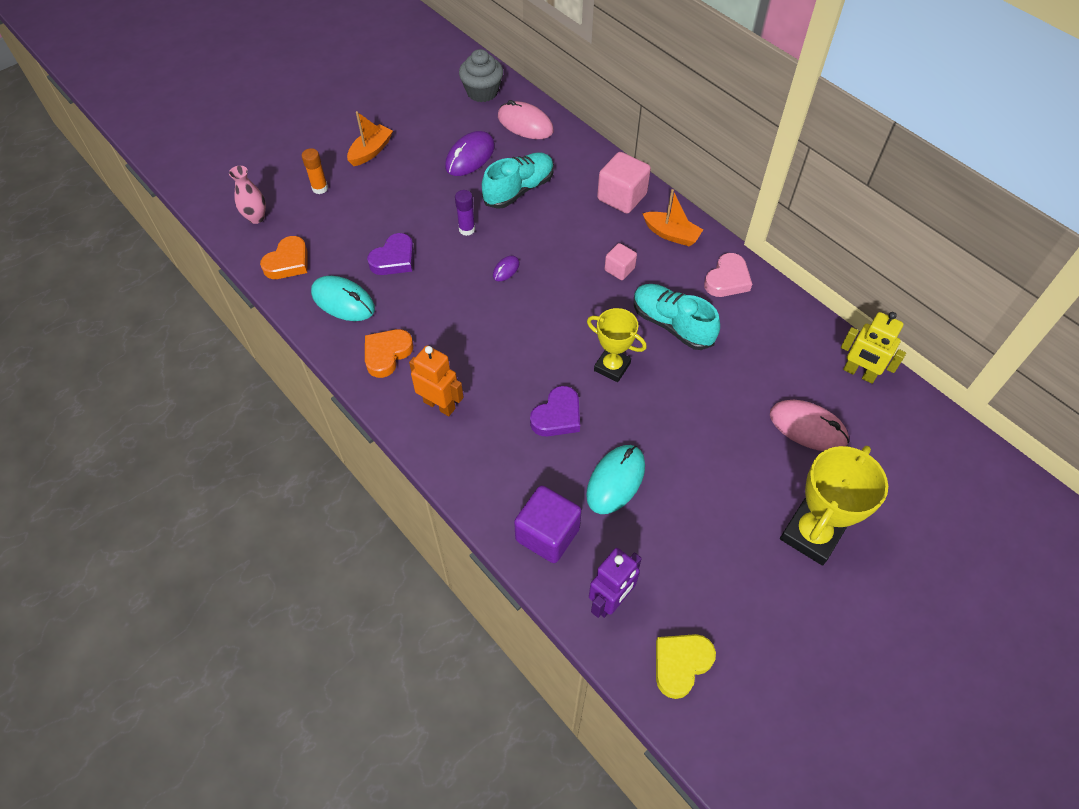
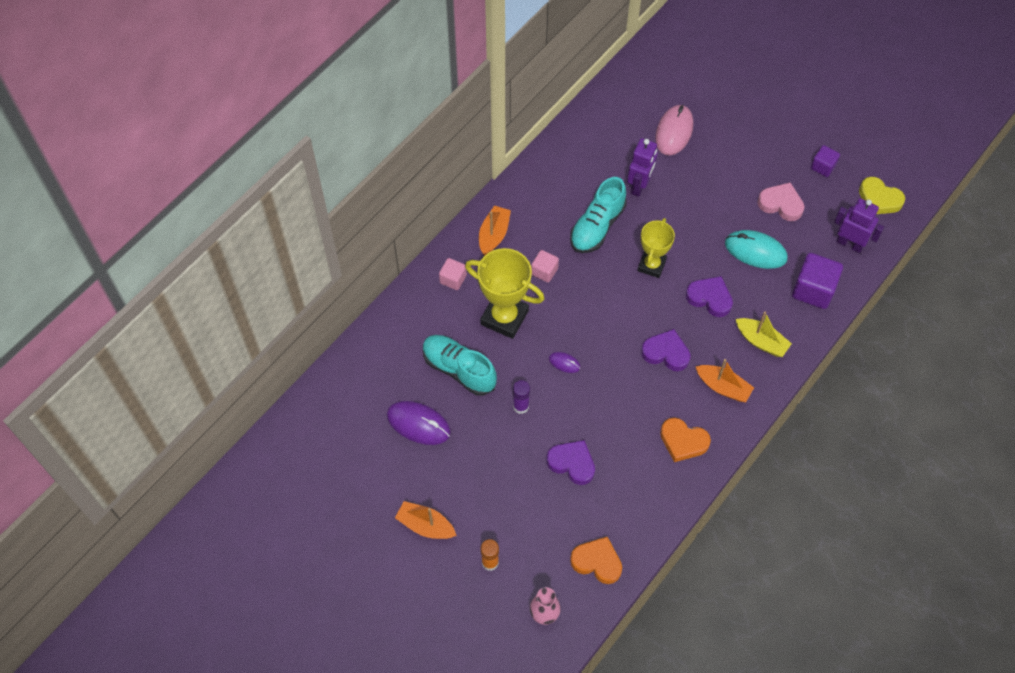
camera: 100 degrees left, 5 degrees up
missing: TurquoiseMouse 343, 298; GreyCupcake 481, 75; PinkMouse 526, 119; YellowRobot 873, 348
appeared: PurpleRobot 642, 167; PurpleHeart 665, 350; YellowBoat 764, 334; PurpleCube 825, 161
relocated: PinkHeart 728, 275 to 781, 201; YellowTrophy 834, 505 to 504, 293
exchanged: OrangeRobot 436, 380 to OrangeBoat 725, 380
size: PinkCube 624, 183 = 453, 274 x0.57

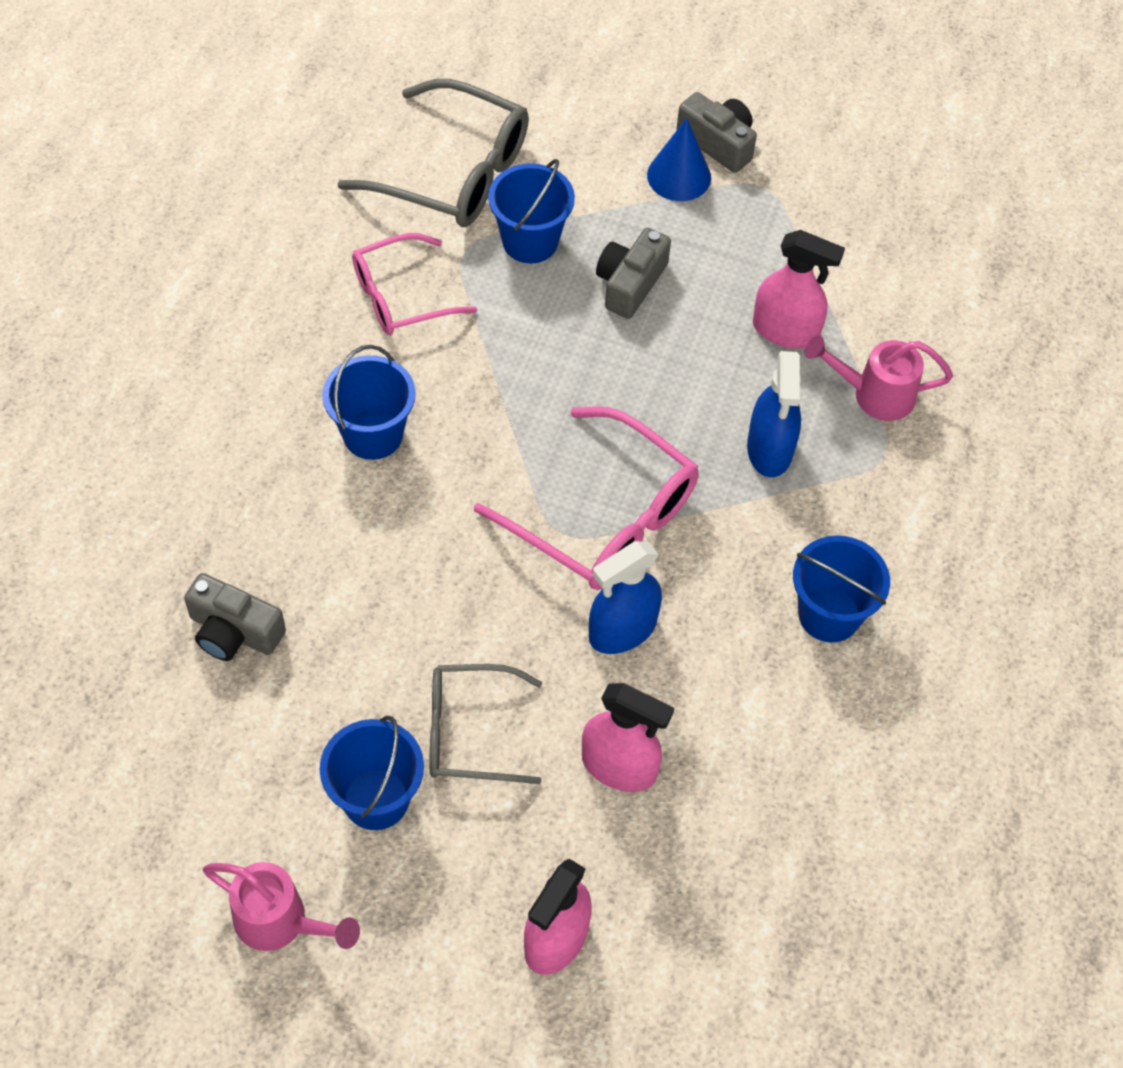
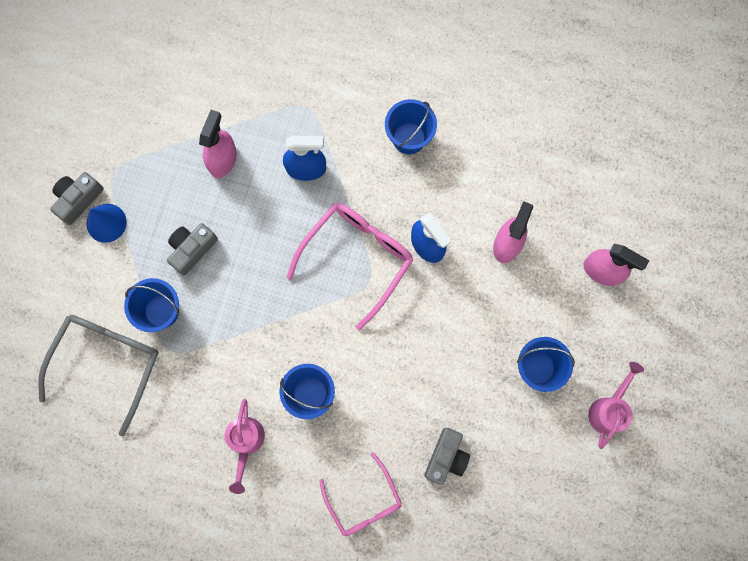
camera: 90 degrees left, 20 degrees up
missing: GreyGlasses 486, 724
relocated: PinkGlasses 414, 284 to 361, 494; PinkWateringCan 878, 378 to 245, 446
spun: GreyCamera 633, 273 = 192, 249 105 degrees clockwise

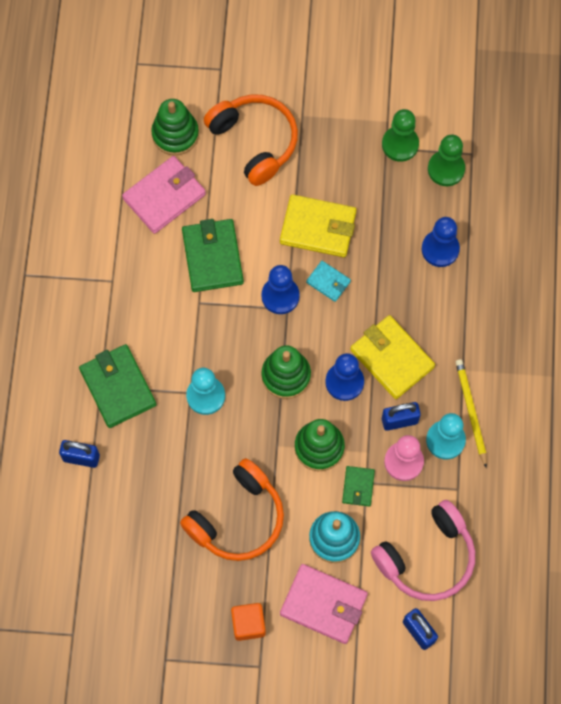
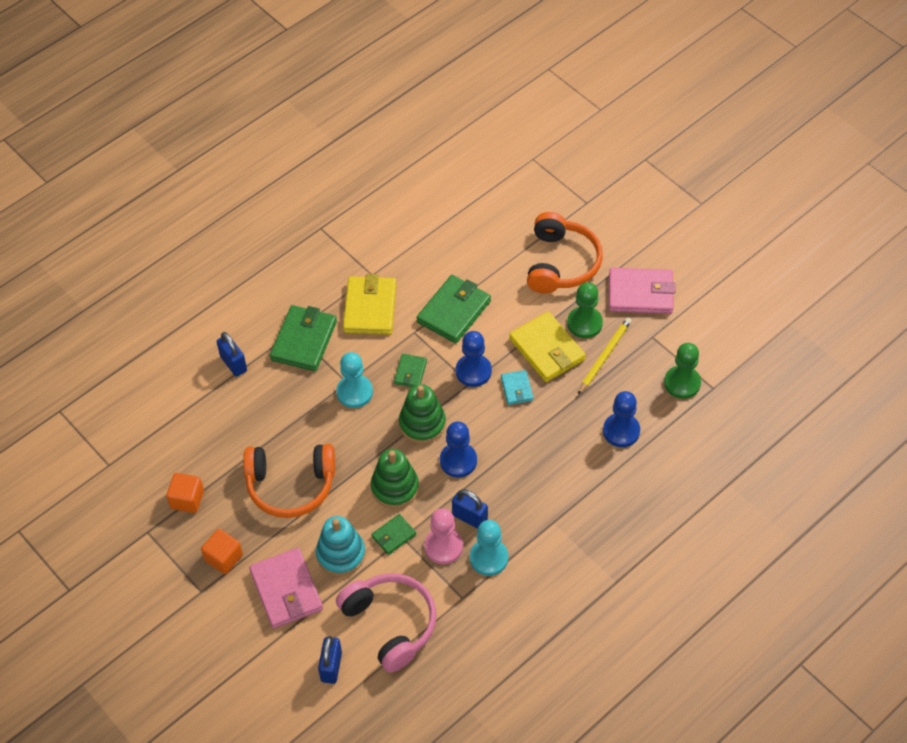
camera: 45 degrees right, 15 degrees down
missing: GreenStackingToy 175, 127
appeared: OrangeCube 185, 493; GreenWallet 410, 370
relocated: PinkWallet 164, 195 to 642, 291; YellowWallet 392, 357 to 370, 304; GreenPawn 400, 135 to 585, 310; YellowPencil 471, 413 to 605, 356
spun: PinkHeadphones 423, 550 = 386, 623 135 degrees counterclockwise

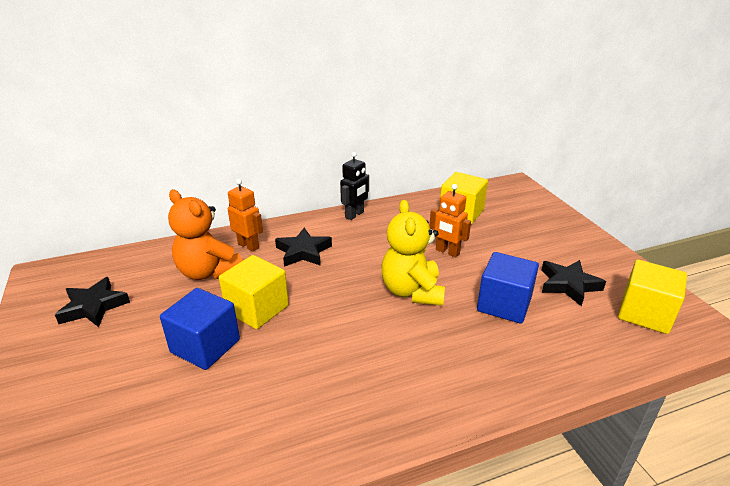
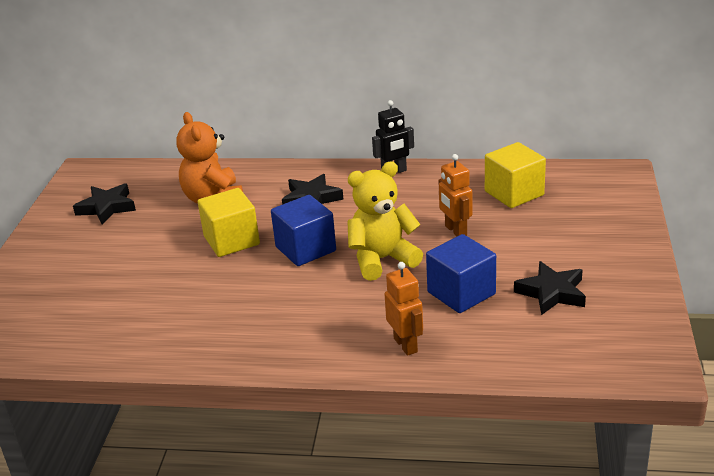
camera: 30 degrees right, 0 degrees up
missing: YellowCube 652, 297
relocated: BlueCube 200, 329 to 303, 230; OrangeRobot 245, 215 to 404, 309
spun: YellowTeddyBear 413, 253 = 385, 221 45 degrees clockwise

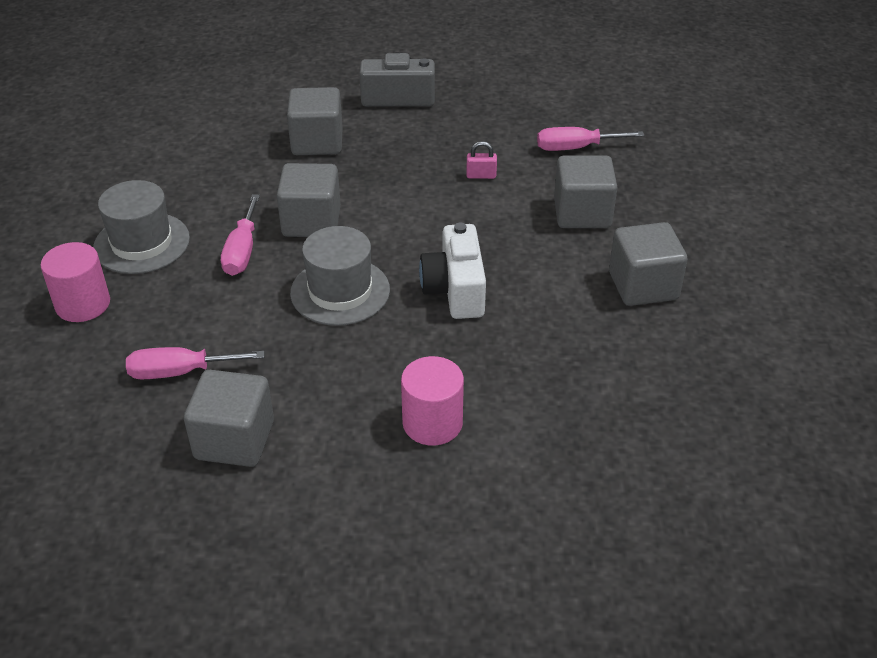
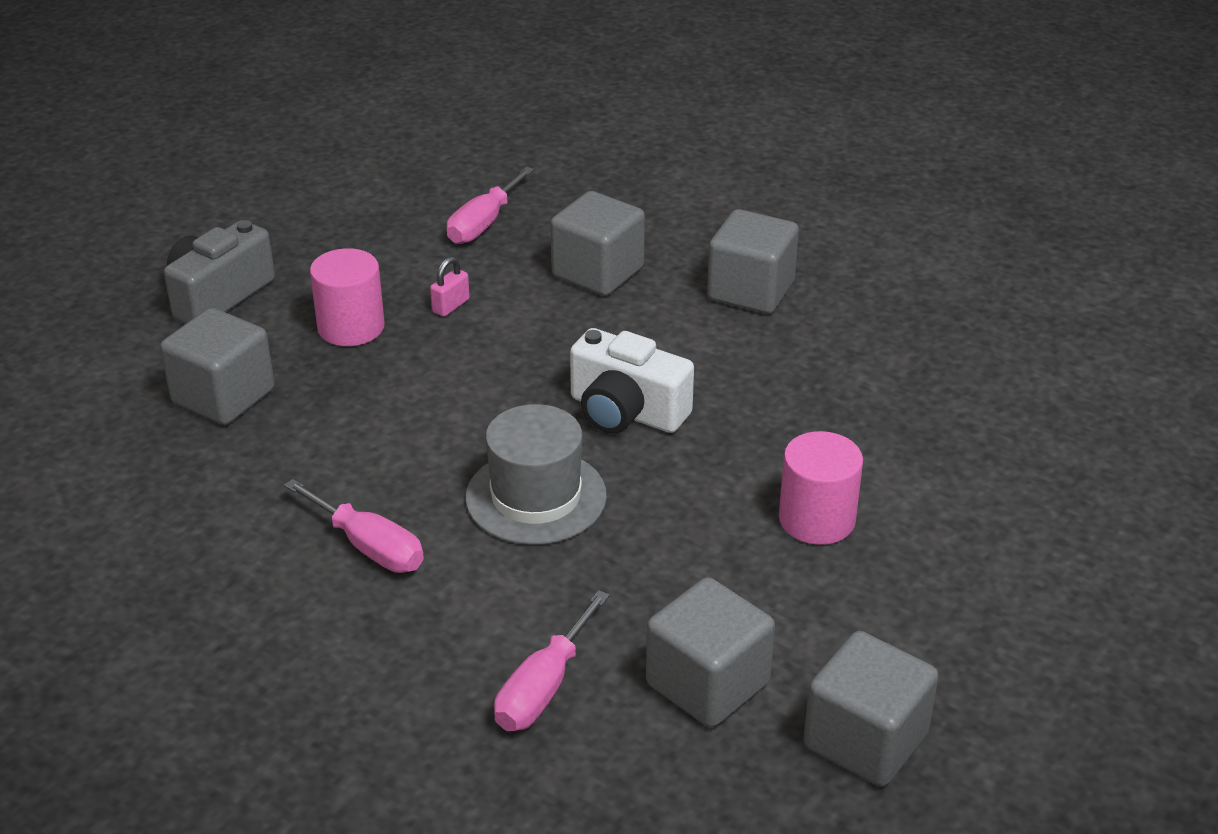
camera: 55 degrees left, 5 degrees down
missing: GreyHat 141, 227
relocated: PinkCylinder 75, 282 to 347, 297; GreyCube 309, 200 to 871, 709

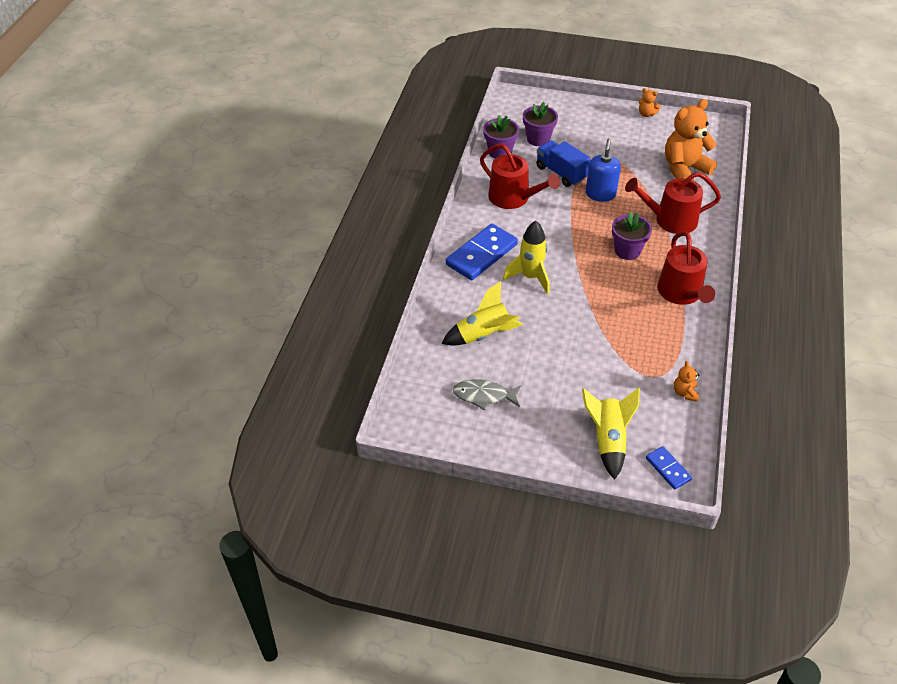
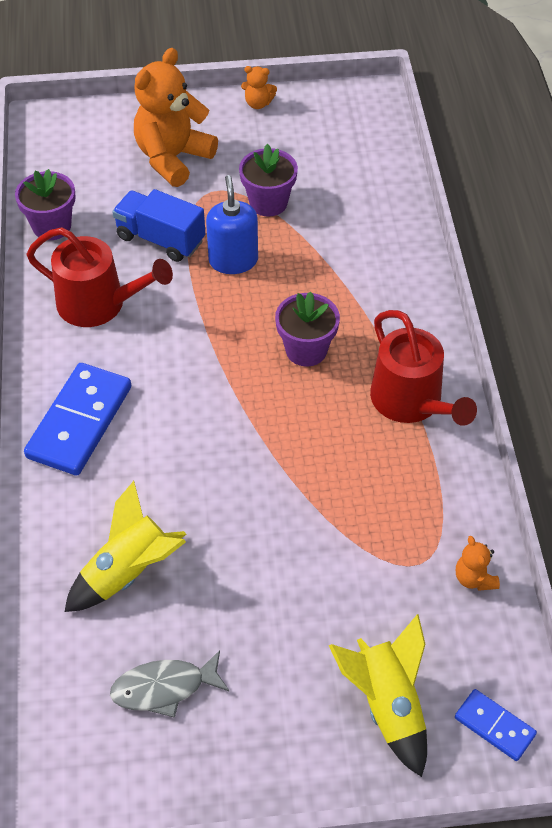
camera: 20 degrees left, 5 degrees up
missing: YellowRocket 526, 257; RedWateringCan 673, 203
relocated: PurpleFlowerPot 540, 124 to 268, 180; OrangeTeddyBear 691, 139 to 176, 117

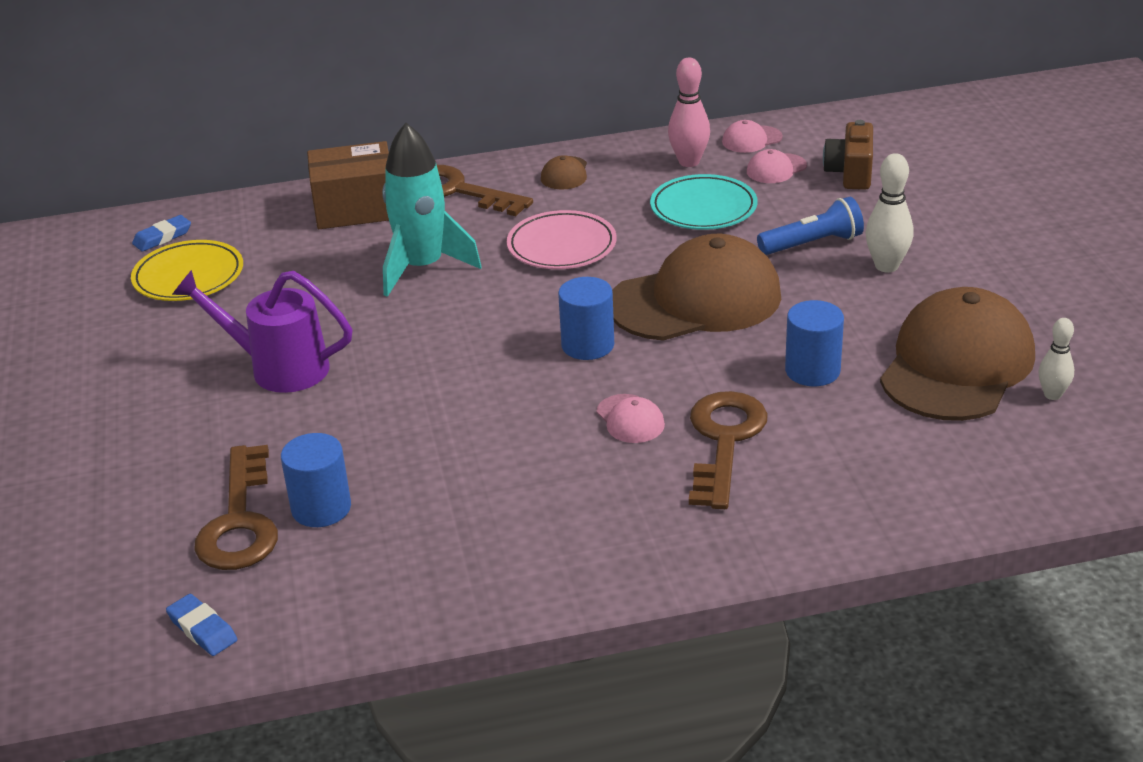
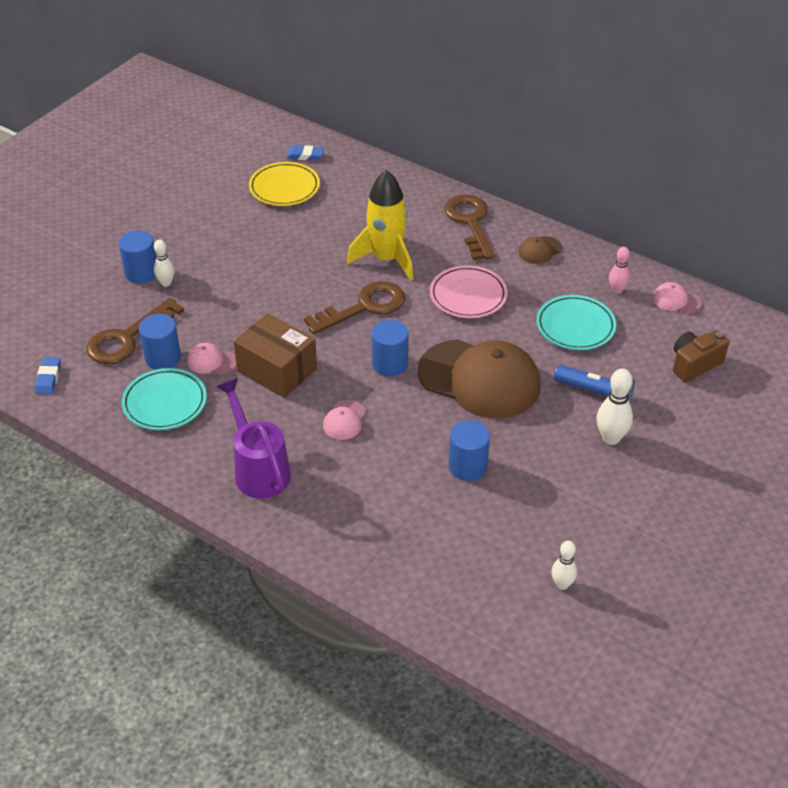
camera: 45 degrees right, 10 degrees up
missing: BrownCap 957, 354
appeared: BlueCylinder 137, 257; TurquoisePlate 164, 399; WhiteBowlingPin 164, 263
relocated: PurpleWateringCan 262, 331 to 254, 438; BrownBox 348, 185 to 275, 355; BrownKey 728, 450 to 354, 307; PinkCap 777, 166 to 212, 359
colour: TurquoiseRocket 432, 210 to YellowRocket 380, 225
size: PinkBowlingPin 689, 112 = 619, 270 x0.65

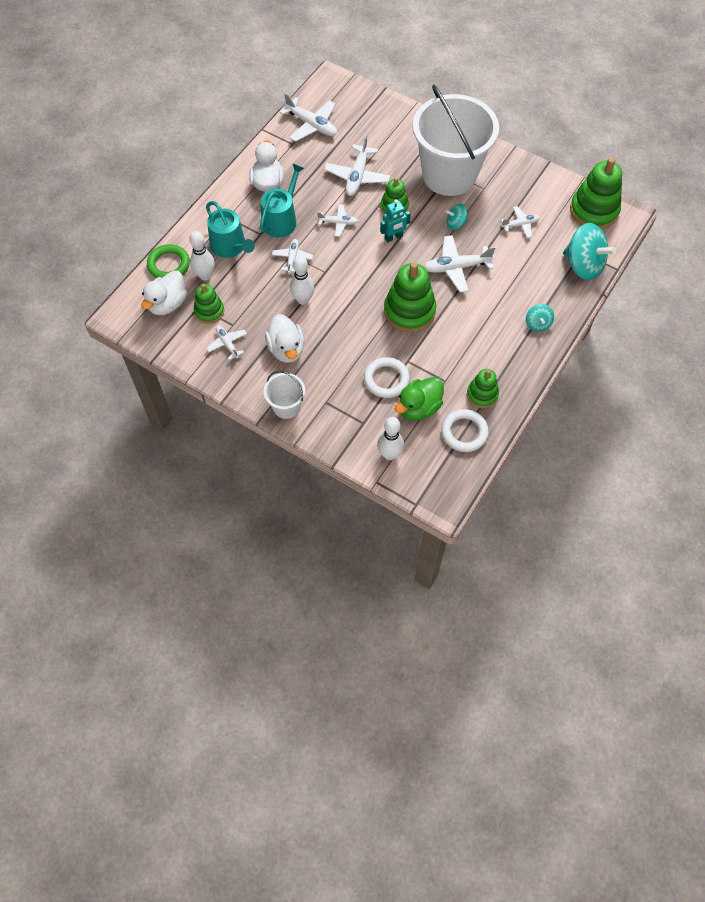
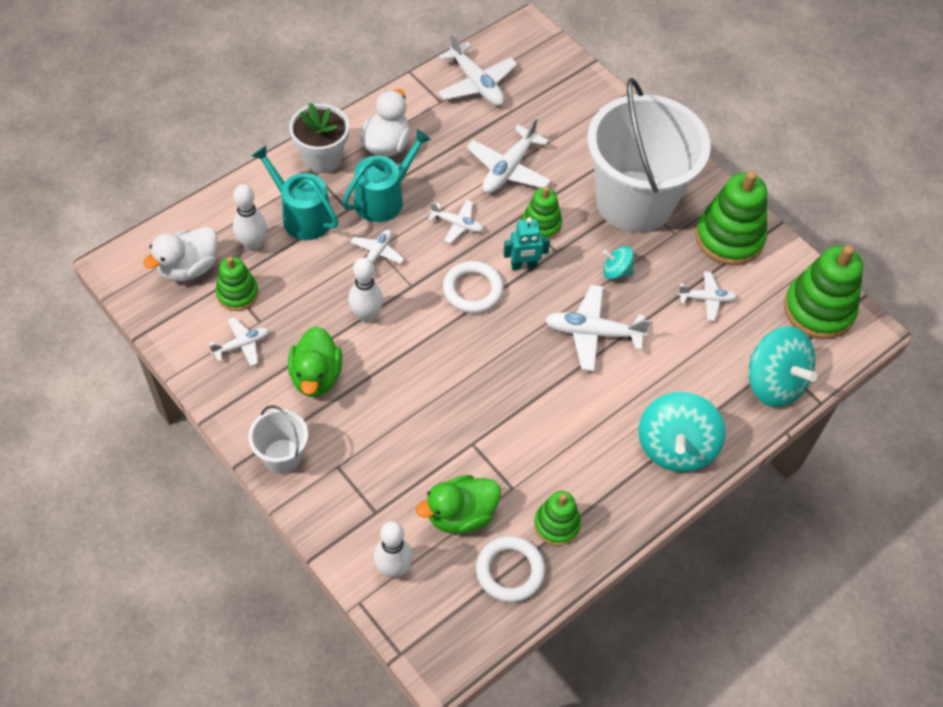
camera: 15 degrees right, 5 degrees down
missing: GreenRing 168, 261
appeared: WhiteFlowerPot 319, 138
relocated: WhiteRing 387, 377 to 473, 287; GreenStackingToy 410, 297 to 731, 218
colour: WhiteDuck 284, 338 to GreenDuck 315, 361
spun: TurquoiseWateringCan 230, 229 = 295, 193 150 degrees clockwise; WhitePlane 226, 342 = 239, 341 75 degrees clockwise
size: TurquoiseSpinningTop 540, 318 = 681, 432 x2.00

